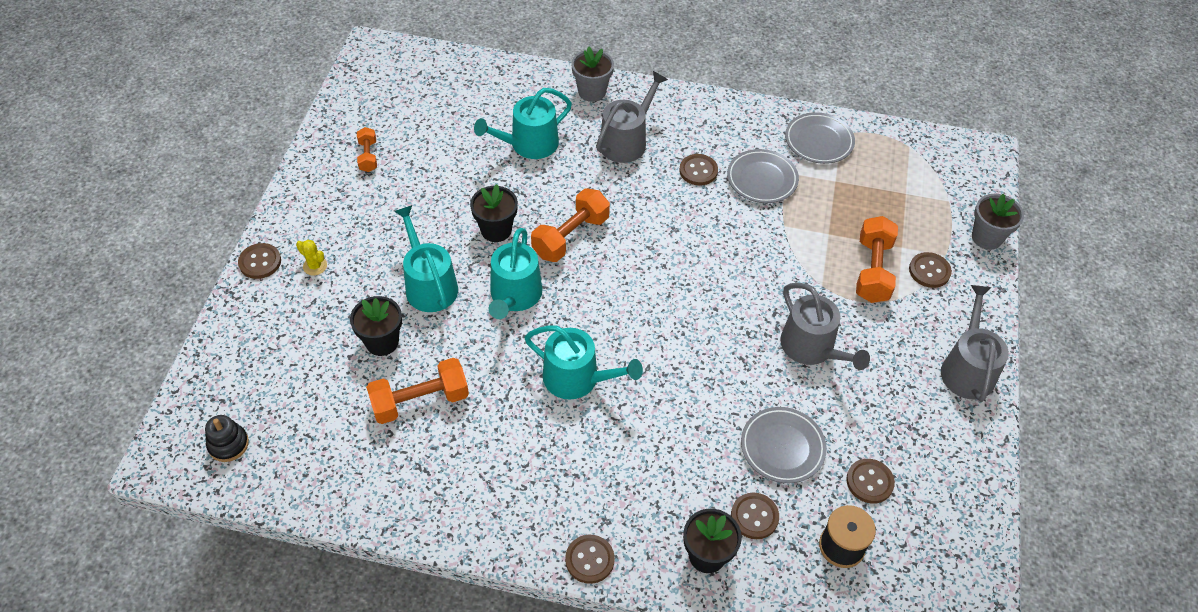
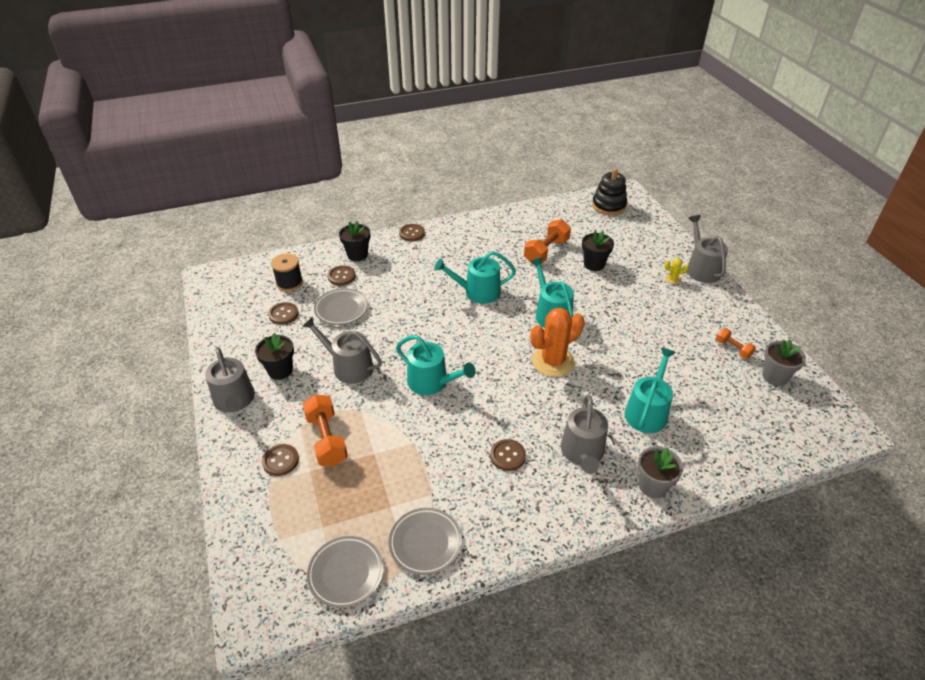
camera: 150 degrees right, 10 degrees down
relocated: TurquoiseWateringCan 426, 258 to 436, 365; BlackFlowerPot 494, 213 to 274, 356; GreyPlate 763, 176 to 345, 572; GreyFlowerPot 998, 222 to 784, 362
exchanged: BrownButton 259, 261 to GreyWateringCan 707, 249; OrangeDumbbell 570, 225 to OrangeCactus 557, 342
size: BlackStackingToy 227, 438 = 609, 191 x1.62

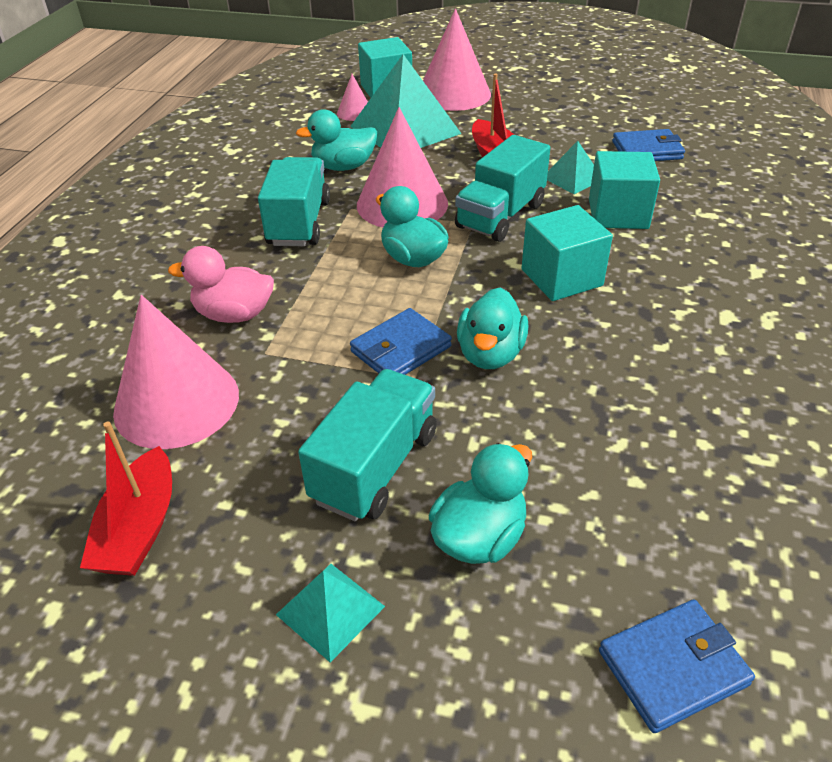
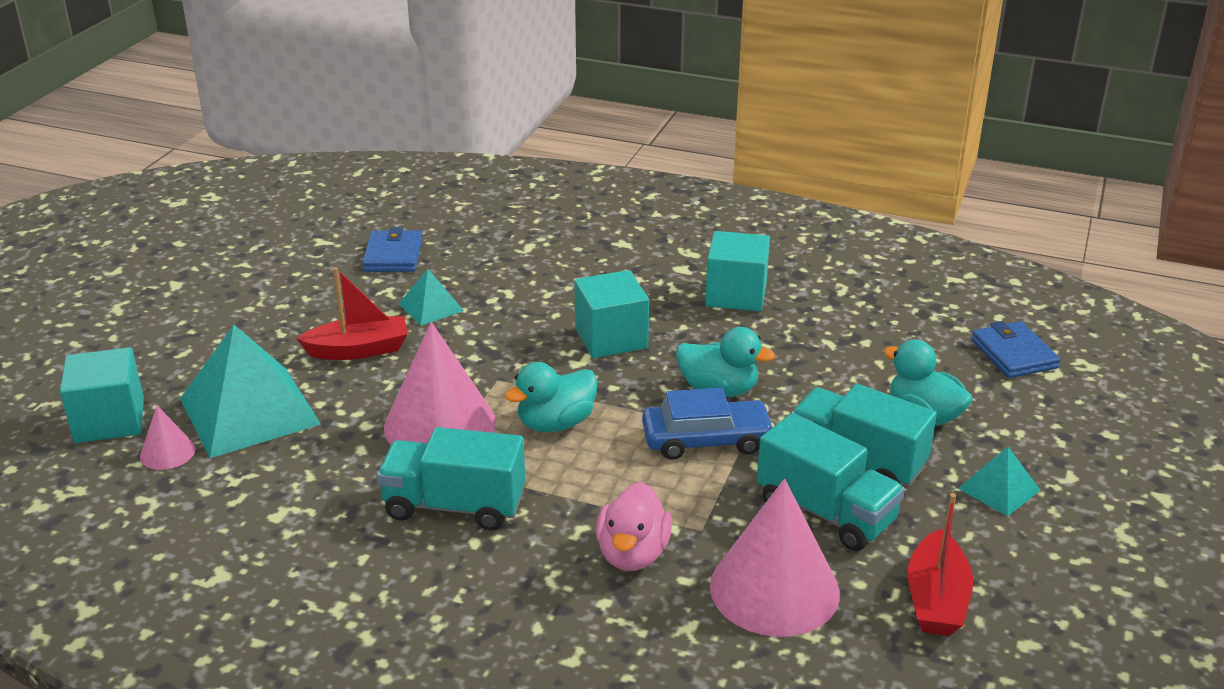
camera: 85 degrees left, 10 degrees down
missing: TurquoiseDuck 336, 140; PinkCone 457, 60
relocated: TurquoiseTruck 502, 188 to 831, 482; TurquoiseCube 624, 190 to 737, 271
exchanged: BlueWallet 401, 341 to BlueCar 708, 424
spun: RedBoat 126, 499 = 940, 564 90 degrees clockwise

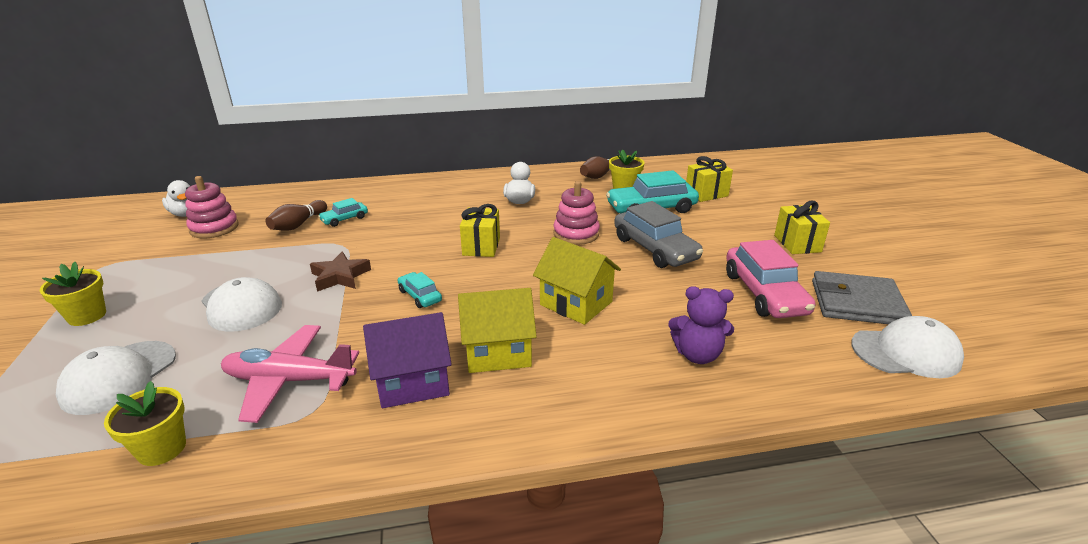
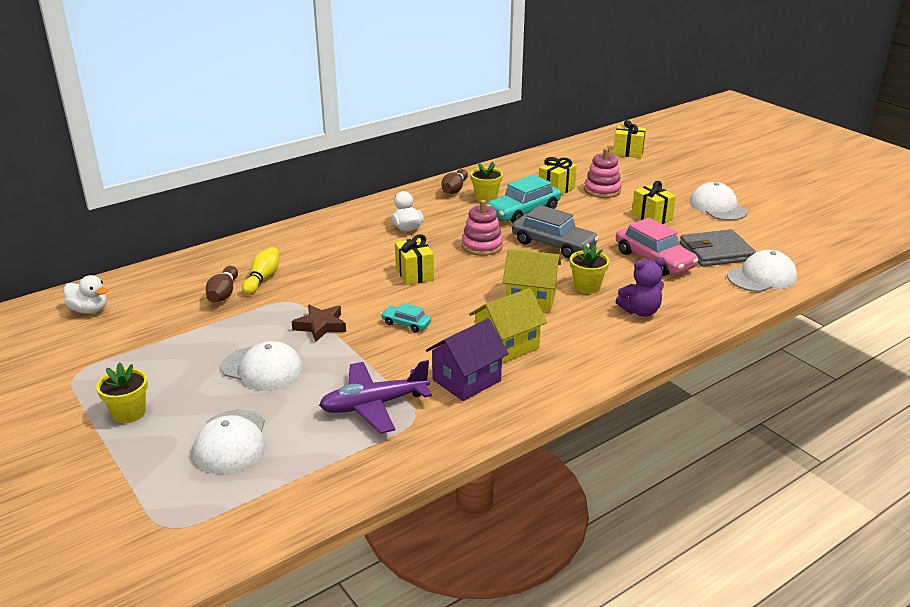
camera: 25 degrees left, 0 degrees up
appeared: YellowGift 629, 139; WhiteCap 719, 201
relocated: YellowFlowerPot 145, 423 to 589, 269; PinkStackingToy 212, 207 to 603, 173
exchanged: TurquoiseCar 343, 212 to YellowBowlingPin 260, 271
colour: PinkPlane 290, 374 to PurplePlane 375, 397

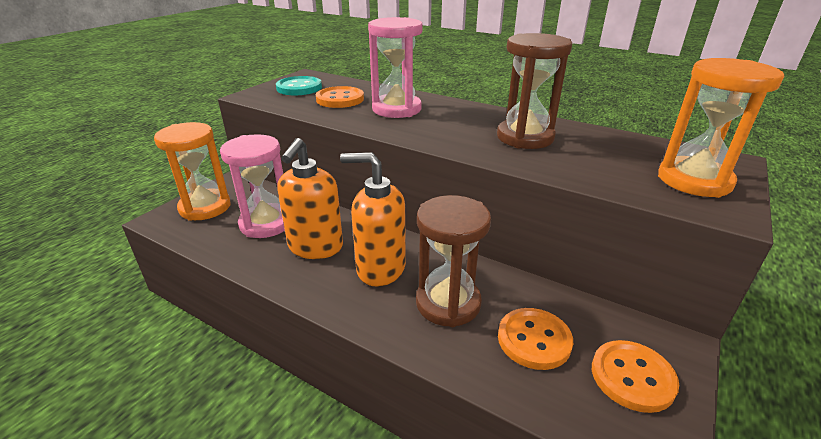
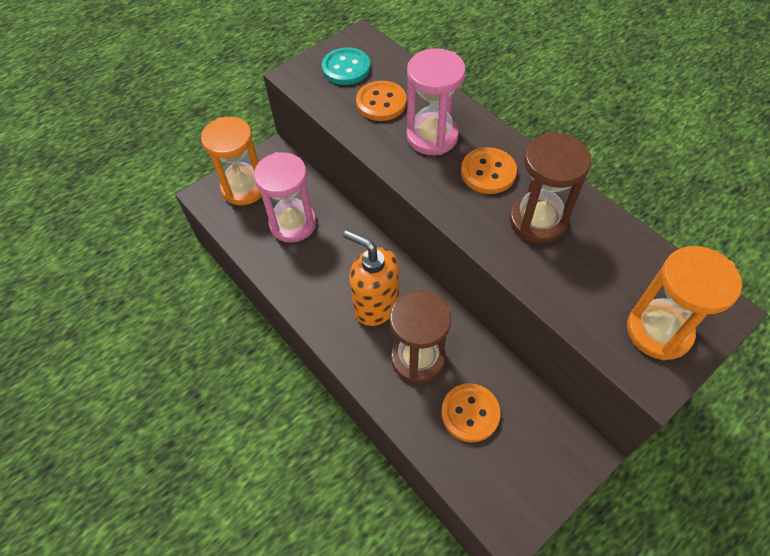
camera: 20 degrees right, 25 degrees up
missing: OrangeSoapDispenser 310, 198
relocated: OrangeButton 635, 376 to 489, 170

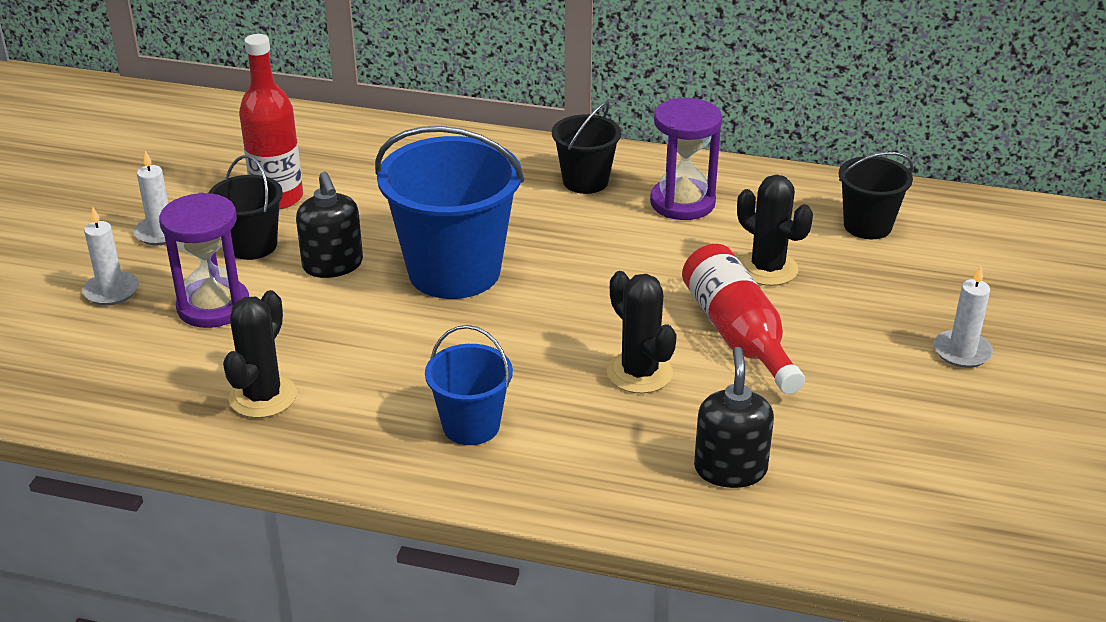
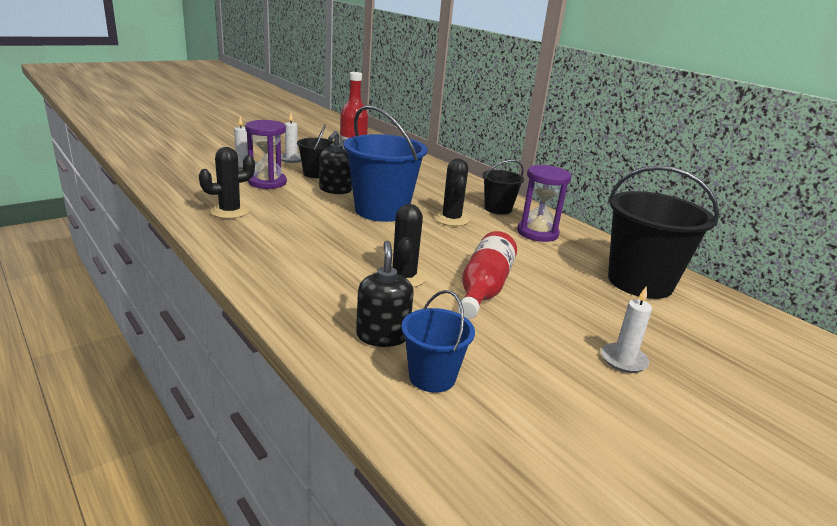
camera: 35 degrees right, 10 degrees down
relocated: BlueBucket 469, 385 to 438, 341; BlackCactus 775, 230 to 451, 192
spun: BlackSoapDispenser 734, 417 = 385, 294 45 degrees counterclockwise
size: BlackBucket 876, 195 = 663, 232 x1.85

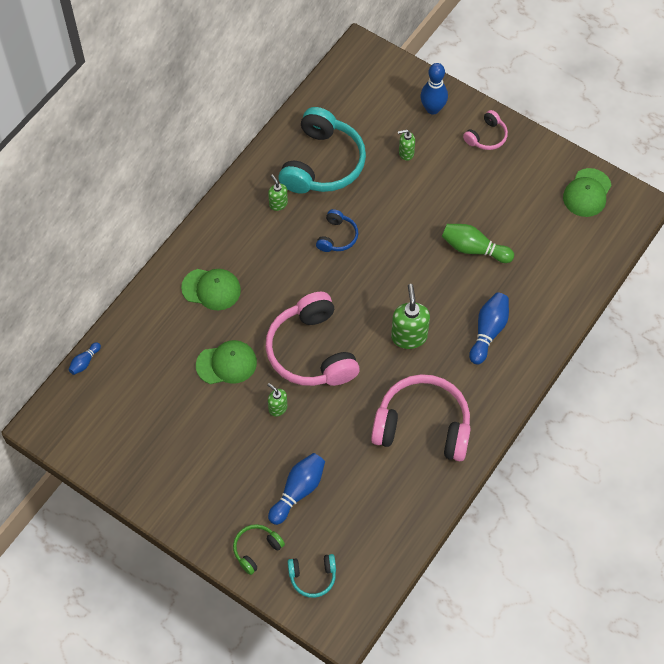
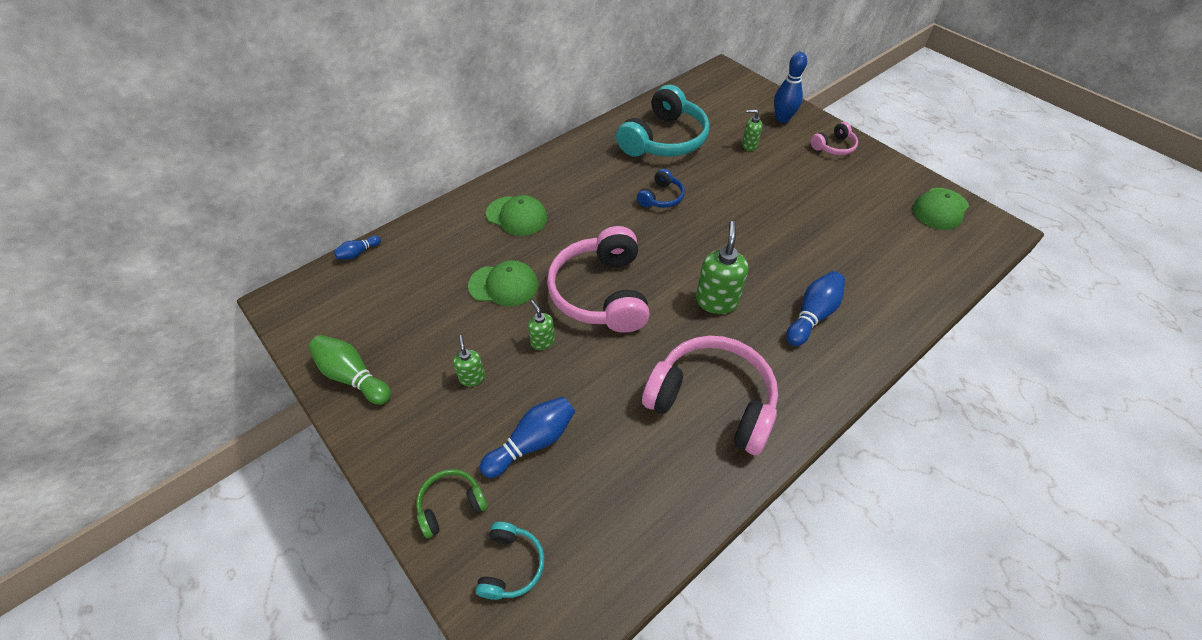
camera: 15 degrees right, 10 degrees down
relocated: GreenSoapDispenser 278, 192 to 469, 360; GreenBowlingPin 478, 243 to 350, 370
spun: TurquoiseHeadphones 311, 576 = 509, 561 90 degrees counterclockwise

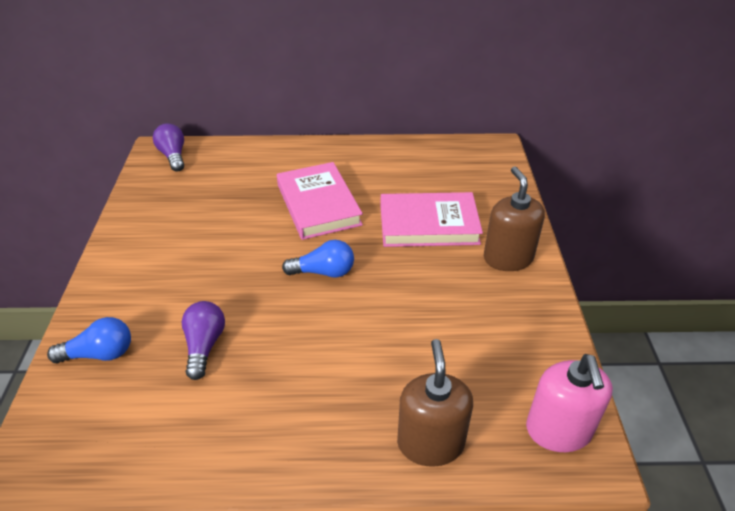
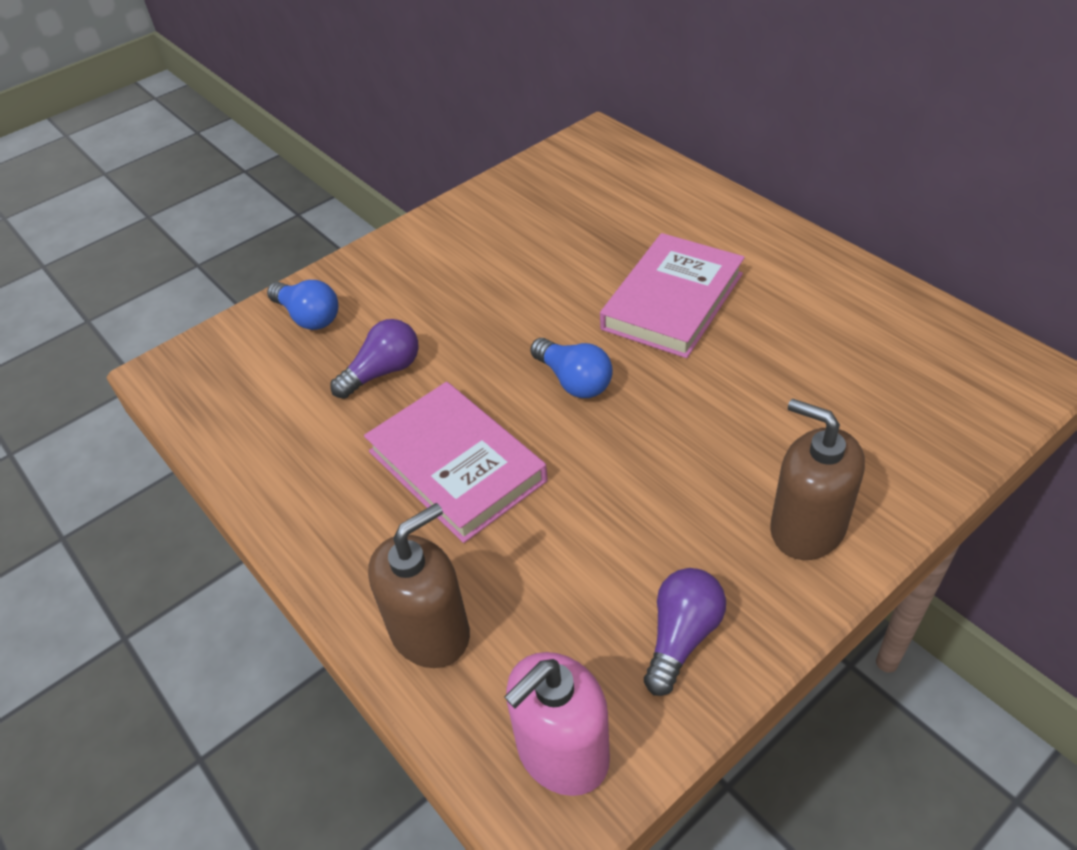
camera: 55 degrees right, 5 degrees up
relocated: PurpleLightBulb 168, 147 to 685, 632; PinkBook 432, 219 to 456, 462
spun: BrownSoapDispenser 514, 218 = 817, 479 90 degrees counterclockwise

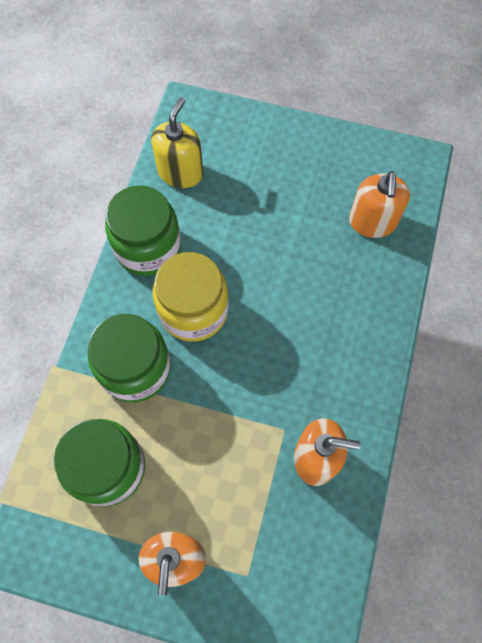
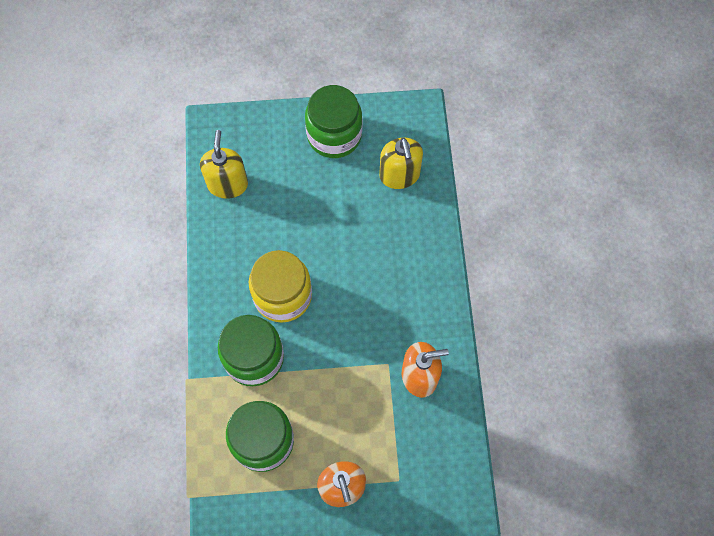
camera: 20 degrees left, 0 degrees up
relocated: GreenJar 143, 230 to 333, 121
colour: OrangeSoapDispenser 379, 204 to YellowSoapDispenser 401, 163

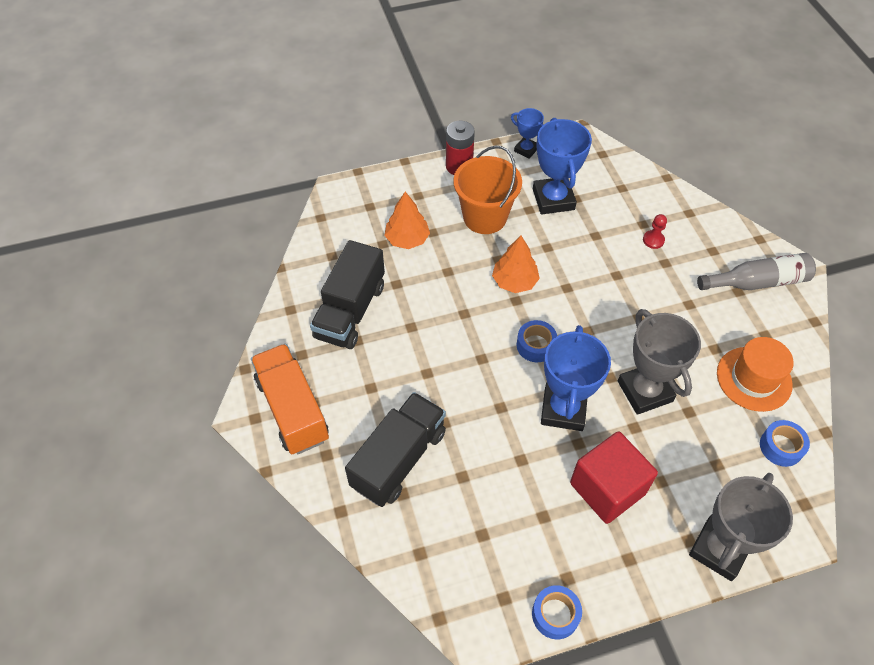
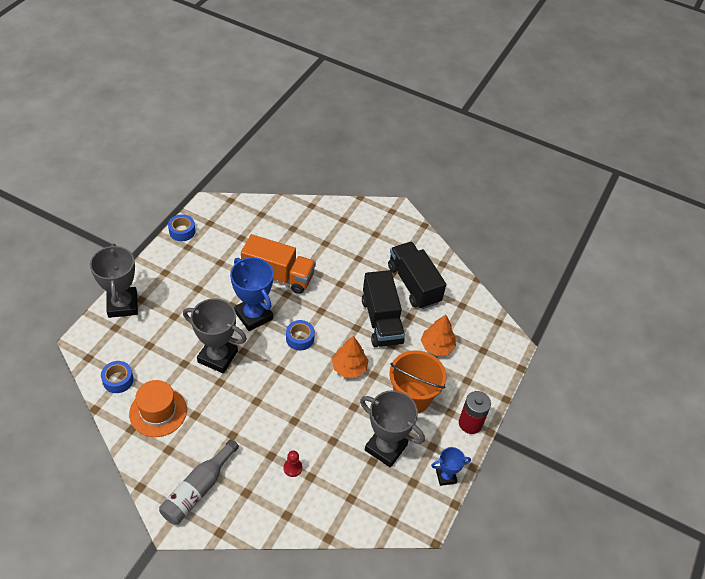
camera: 130 degrees right, 5 degrees down
missing: RedCube 614, 477
relocated: OrangeTruck 290, 399 to 278, 264; BlackTruck 395, 449 to 383, 308
colour: BlueTrophy 562, 166 to GreyTrophy 392, 429

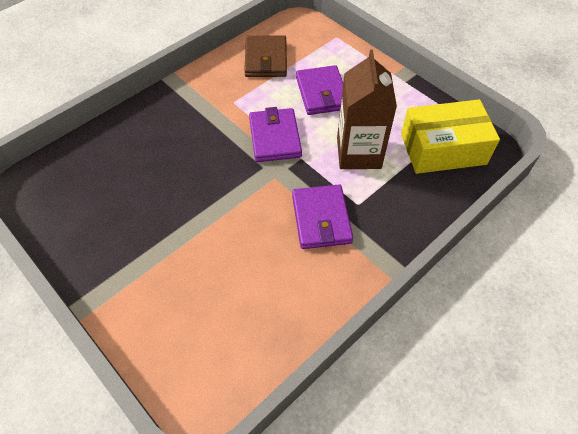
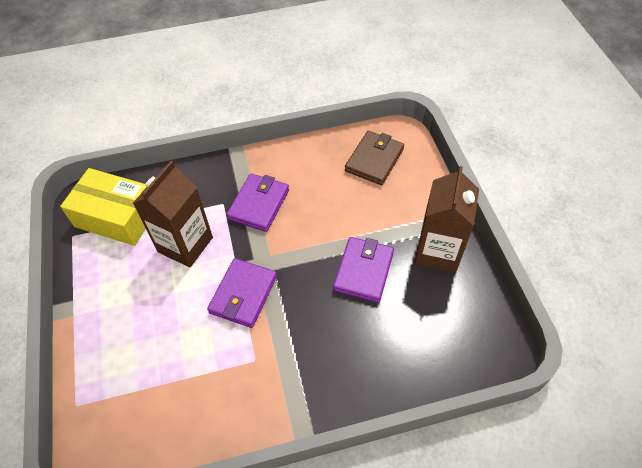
camera: 150 degrees left, 0 degrees up
appeared: BrownCarton 447, 219
relocated: BrownWallet 265, 56 to 374, 158; PurpleWallet 319, 90 to 363, 270

